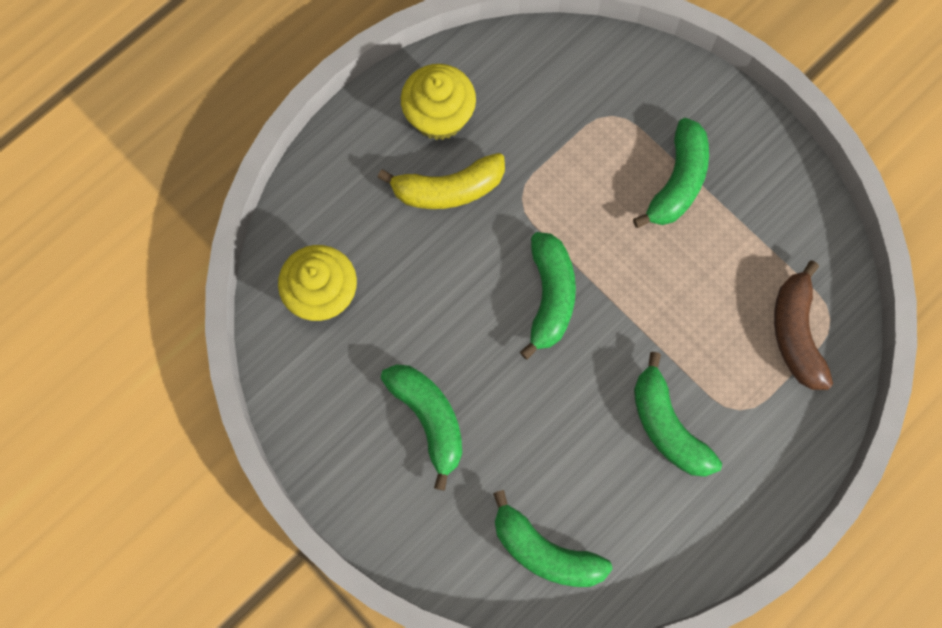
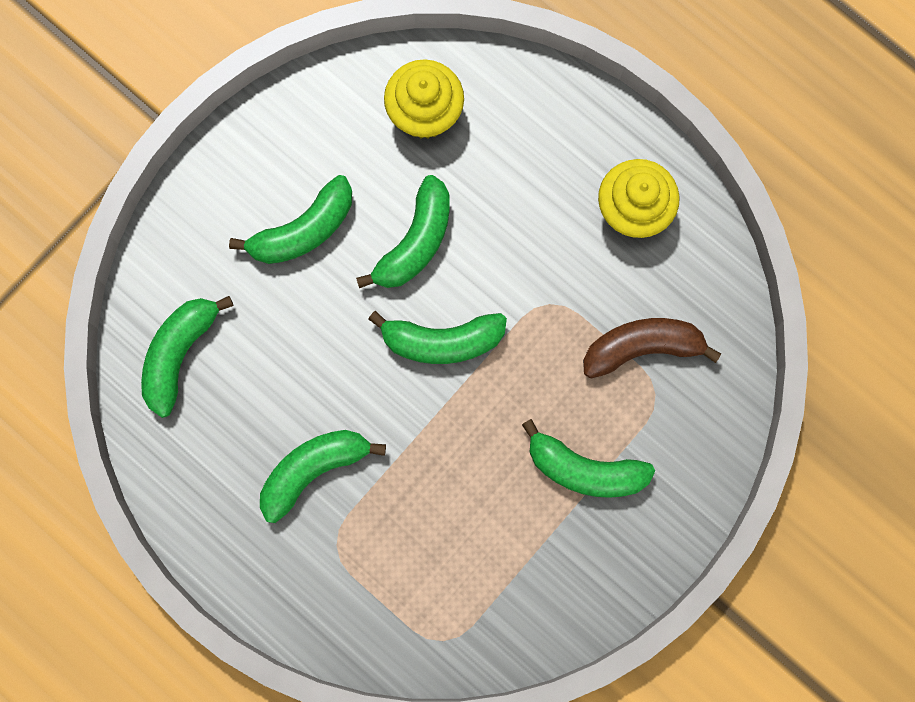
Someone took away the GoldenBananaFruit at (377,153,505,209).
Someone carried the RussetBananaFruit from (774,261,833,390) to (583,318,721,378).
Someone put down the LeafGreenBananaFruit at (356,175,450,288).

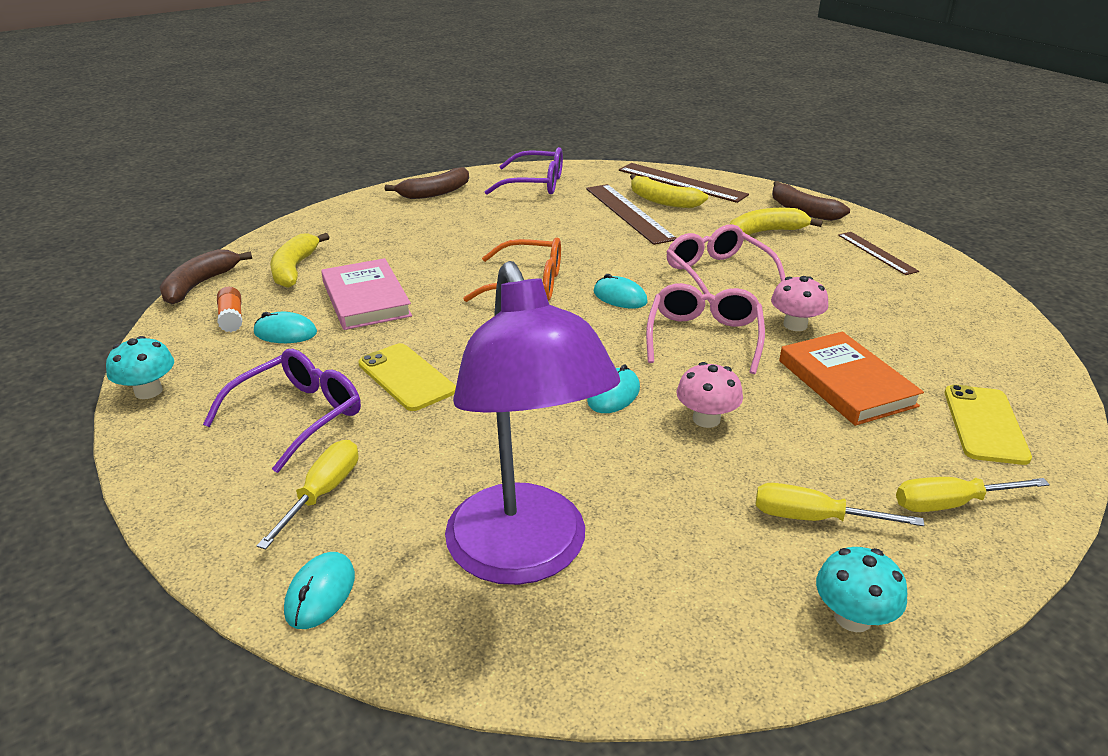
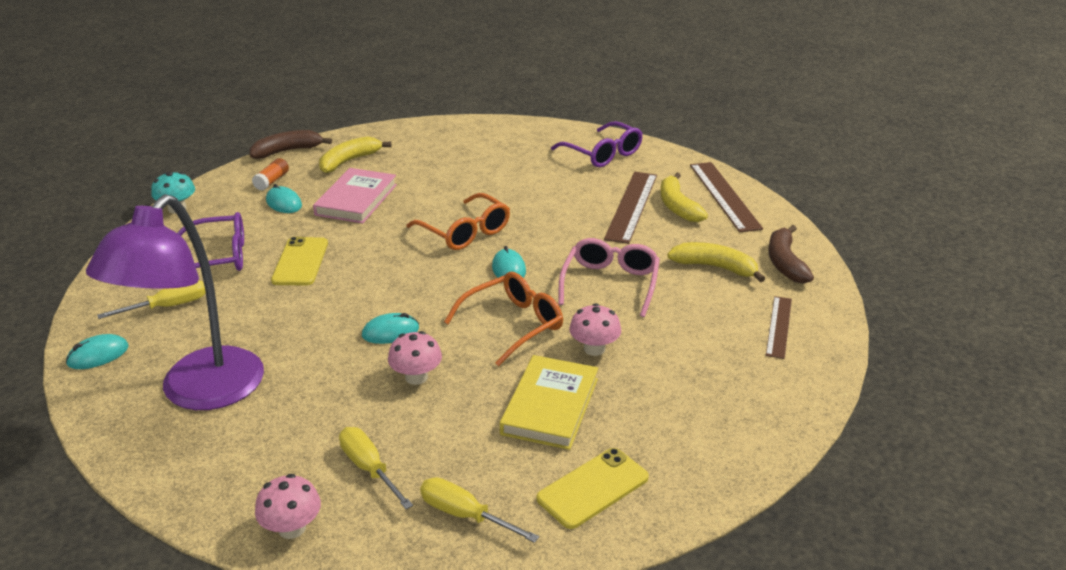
Someone took away the RussetBananaFruit at (385,167,469,199).
Someone repainted the RosyGlasses at (646,283,765,374), which became the OrangeGlasses at (444,272,563,366).
Someone repainted the OrangeBook at (779,332,924,426), which became the GoldenBook at (500,355,598,450).
Someone repainted the AquaToadstool at (816,547,907,632), which became the RosyToadstool at (255,474,321,539).

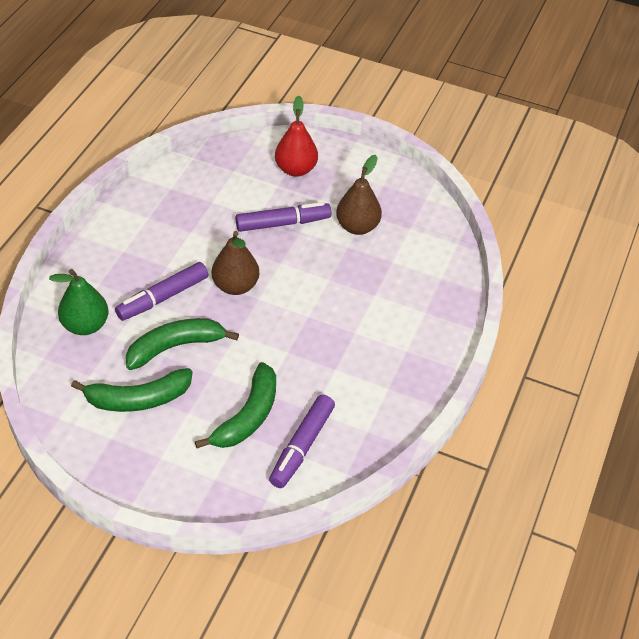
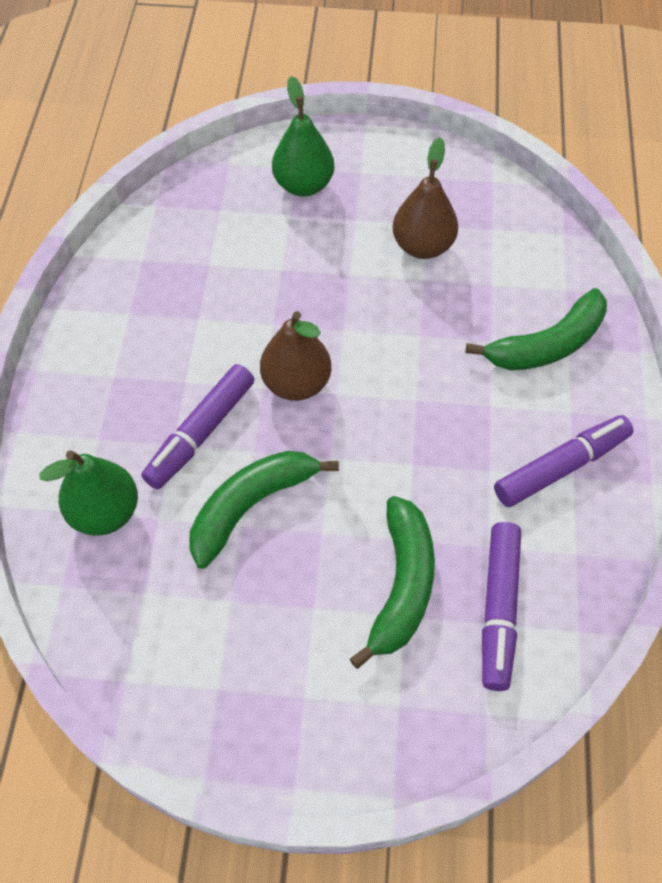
Someone carried the LeafGreenBananaFruit from (71,368,193,412) to (465,288,607,370).
Someone carried the PurpleMarker from (235,202,331,232) to (494,415,634,507).
Someone repainted the RedToyPear at (275,96,318,177), which became the LeafGreenToyPear at (272,76,334,197).

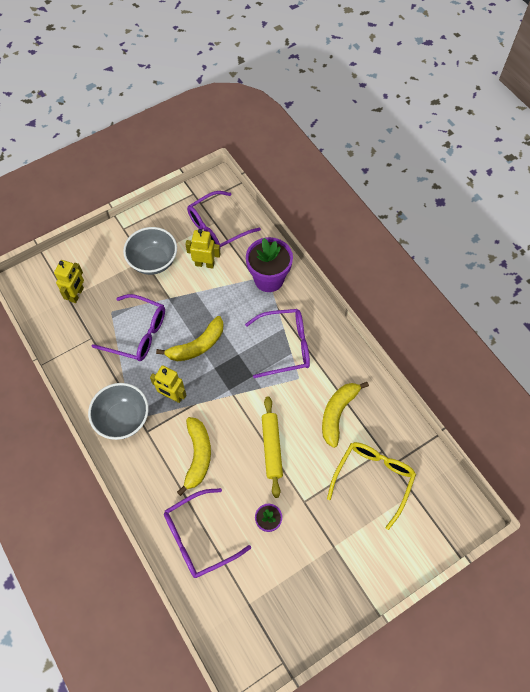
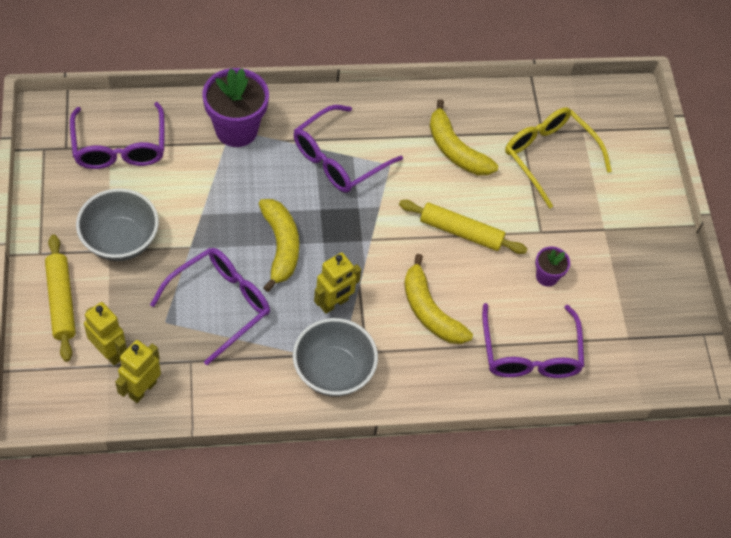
Someone rotated the GoldenBananaFruit at (177,417,211,496) by 150 degrees counterclockwise.
Someone carried the GoldenRobot from (185,229,221,269) to (115,340,161,403).
Someone rotated the PurpleGlasses at (245,309,310,378) by 150 degrees counterclockwise.
Someone put down the GoldenPastryRoller at (45,234,76,362).

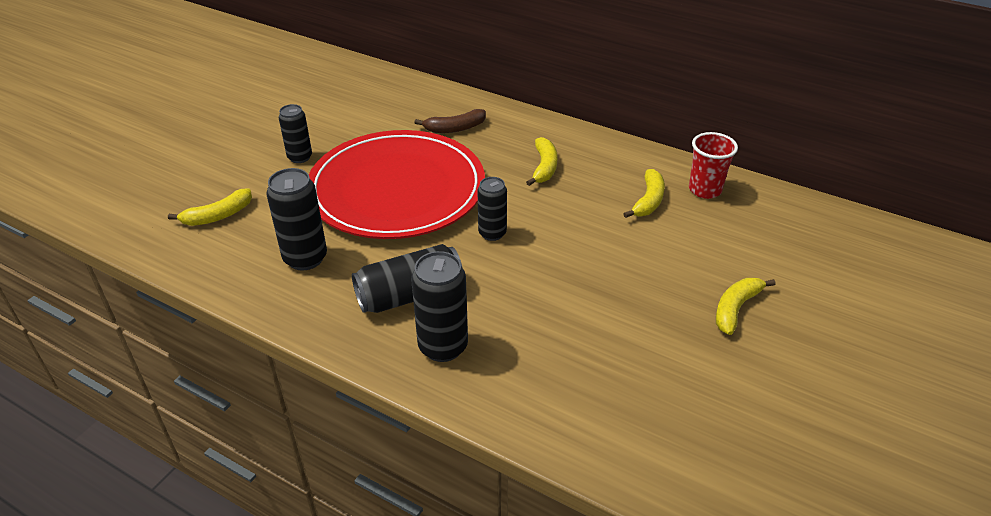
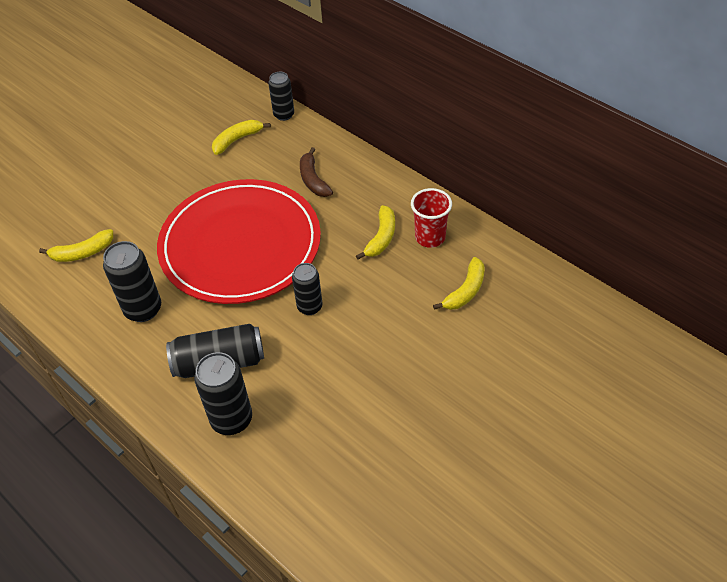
Someone carried the BlackSodaCan from (279,104,312,163) to (268,72,294,121).
Someone rotated the RussetBananaFruit at (415,109,486,133) by 75 degrees clockwise.
Someone carried the RedBeaker from (689,132,738,199) to (411,188,452,248).
Someone carried the GoldenBananaFruit from (716,278,776,335) to (212,120,271,155).

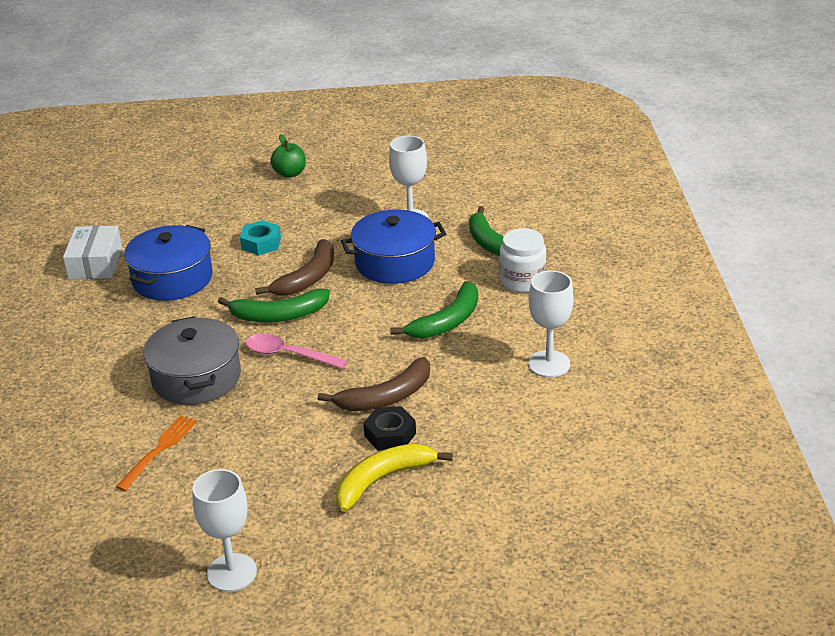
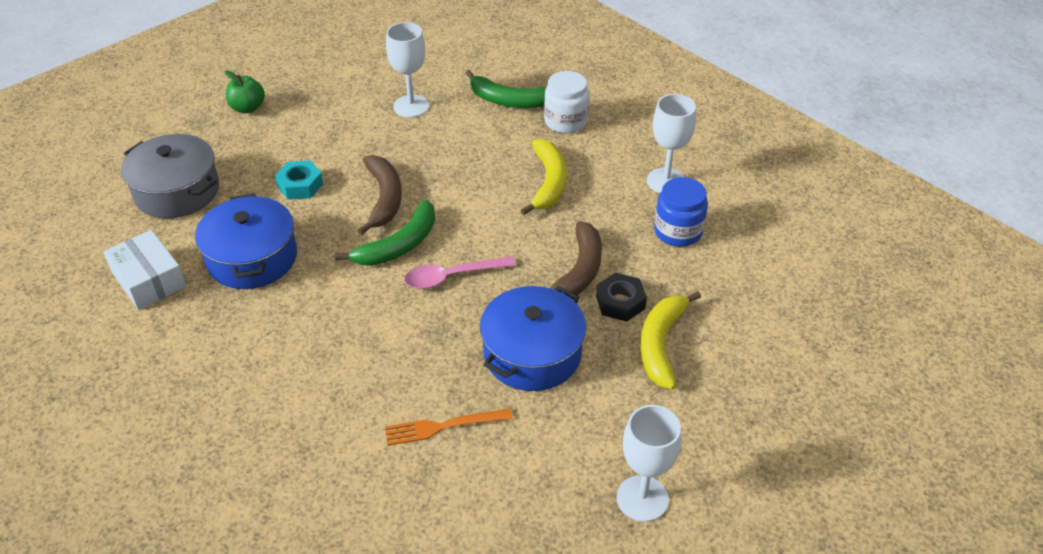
Someone rotated the OrangeDinnerFork at (116,415,197,491) by 90 degrees counterclockwise.
Someone carried the AshGreyPot from (143,316,241,405) to (121,134,219,219).
Someone carried the RoyalBluePot from (341,209,446,284) to (480,286,586,391).
Someone repainted the LeafGreenBananaFruit at (390,281,478,339), which became the GoldenBananaFruit at (520,139,567,215).
Someone put down the RoyalBluePreserveJar at (654,177,708,247).

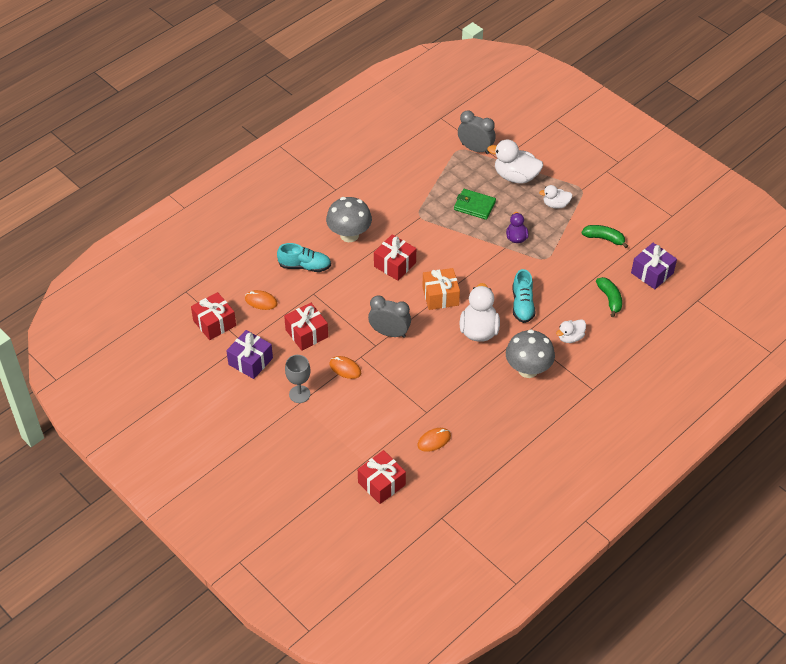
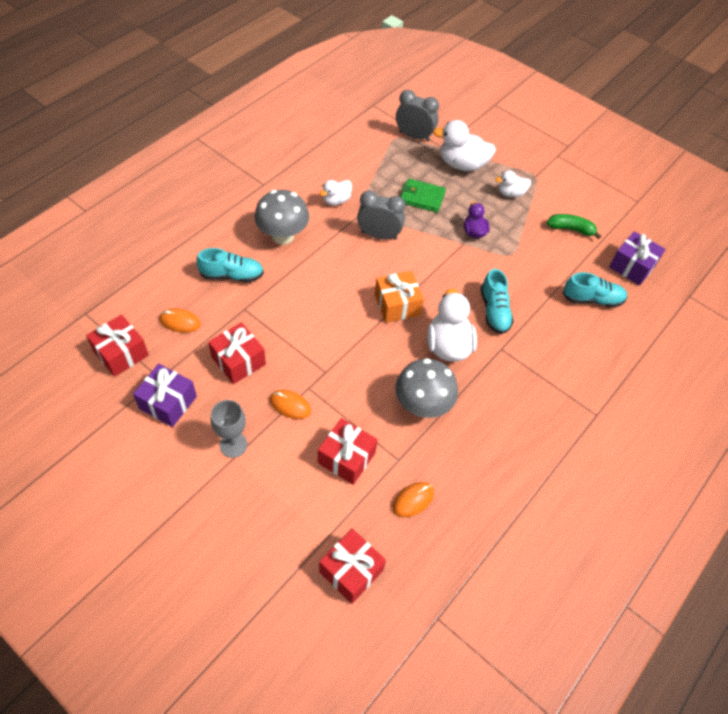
Someone carried the AshGreyBedsideClock from (368,295,411,338) to (357,190,405,240).
Someone carried the RedGift from (374,234,416,281) to (318,418,378,485).
Someone carried the AshGreyToadstool from (506,329,555,378) to (395,358,458,418).
Someone carried the PureWhiteDuck from (556,319,586,343) to (319,180,352,205).
Someone swapped the LeafGreenBananaFruit at (596,277,622,317) for the AquaSneaker at (563,272,627,307).

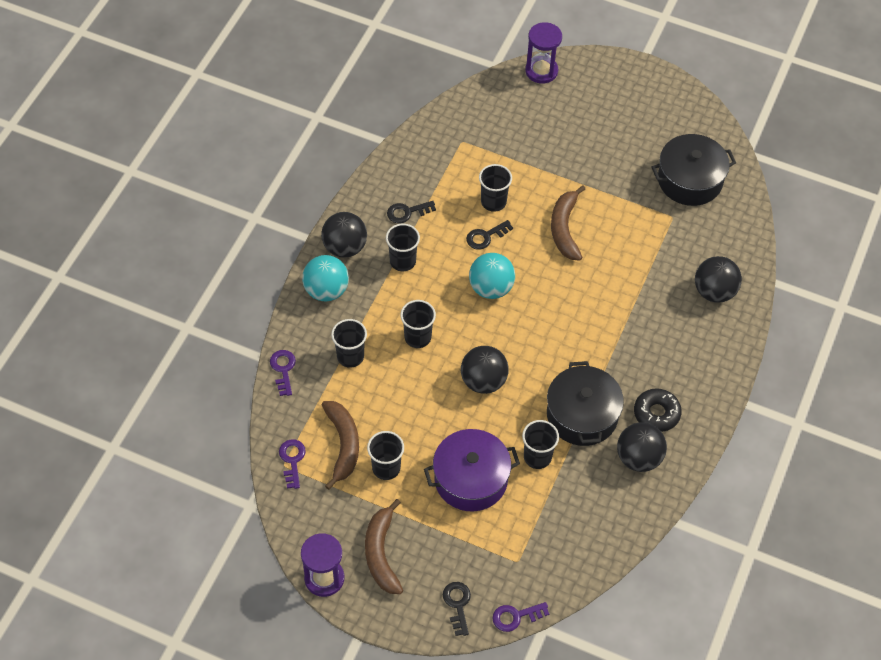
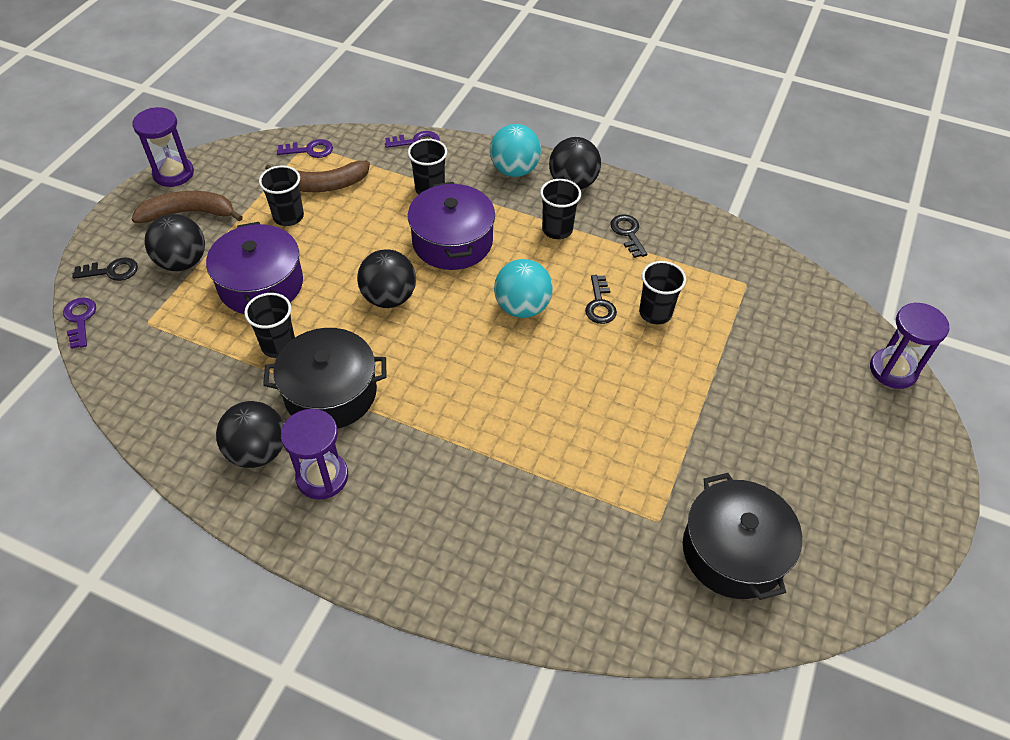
Someone swapped the BlackBeaker at (400,300,436,348) for the PurplePot at (408,182,495,270).
Someone rotated the BlackDoorKey at (466,220,513,250) by 150 degrees counterclockwise.
Someone took away the RussetBananaFruit at (551,185,585,261).
Someone swapped the BlackGlazedDonut at (634,388,682,432) for the PurpleSandglass at (281,409,348,500).
Someone carried the BlackBall from (695,256,742,303) to (144,214,205,271).

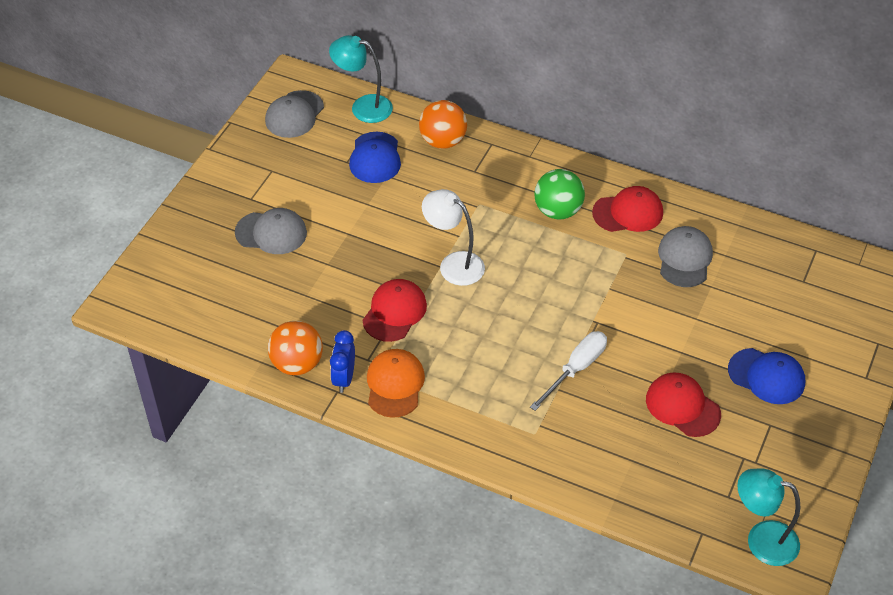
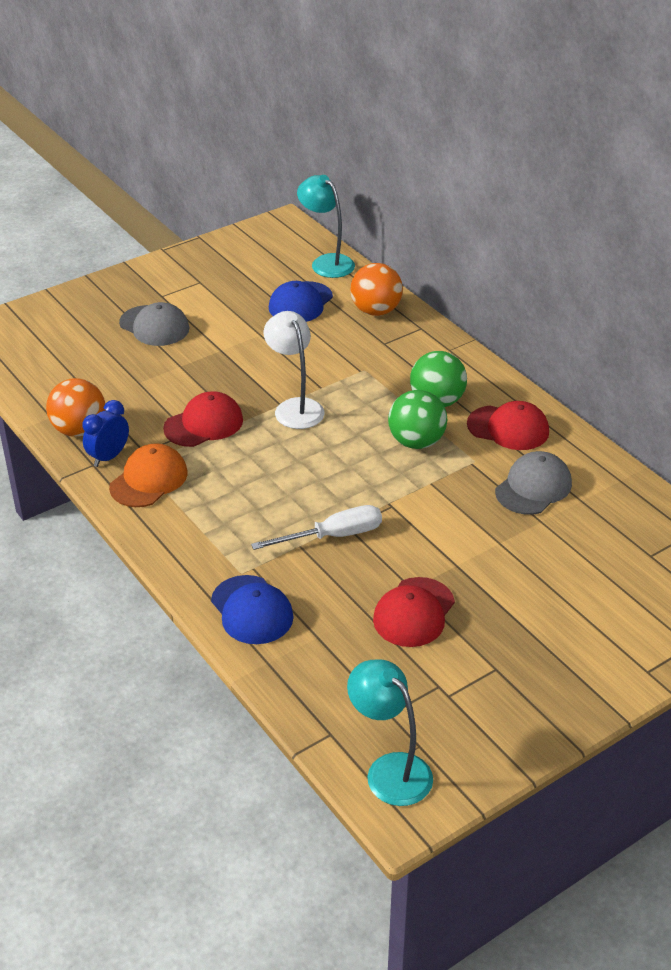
Someone took away the AshGreyBaseballCap at (265,90,324,138).
Someone rotated the RedBaseballCap at (646,372,721,437) by 135 degrees counterclockwise.
Someone carried the RoyalBlueBaseballCap from (728,348,805,404) to (211,575,294,644).
Someone put down the LeafGreenBall at (388,390,447,449).

